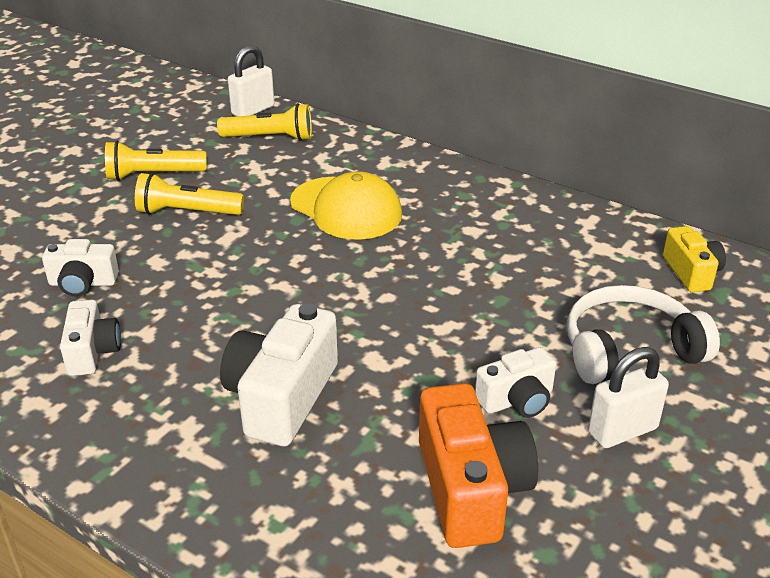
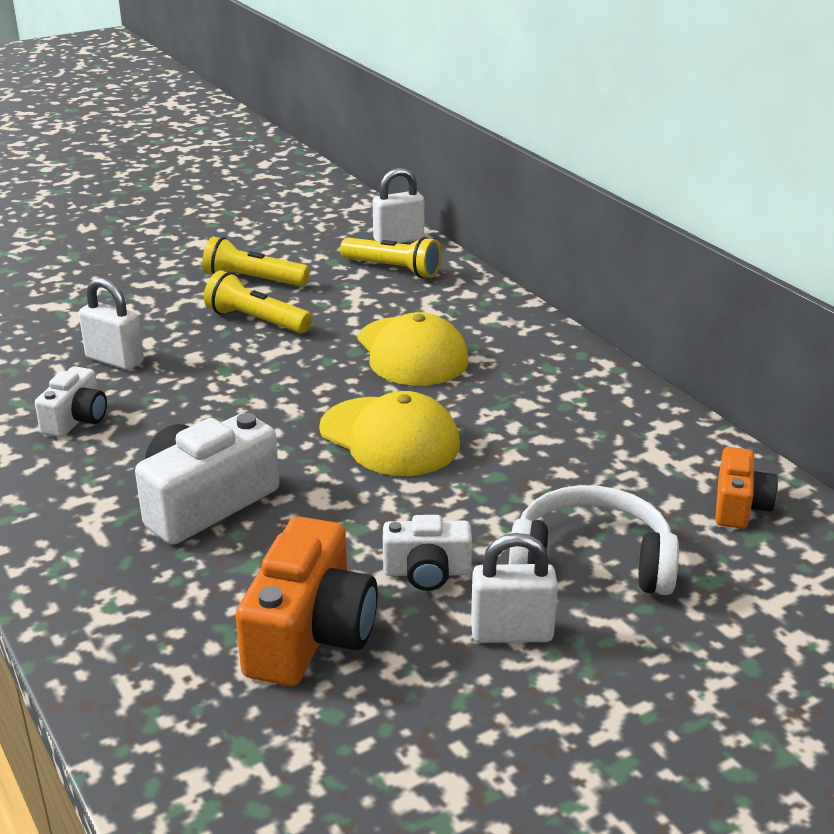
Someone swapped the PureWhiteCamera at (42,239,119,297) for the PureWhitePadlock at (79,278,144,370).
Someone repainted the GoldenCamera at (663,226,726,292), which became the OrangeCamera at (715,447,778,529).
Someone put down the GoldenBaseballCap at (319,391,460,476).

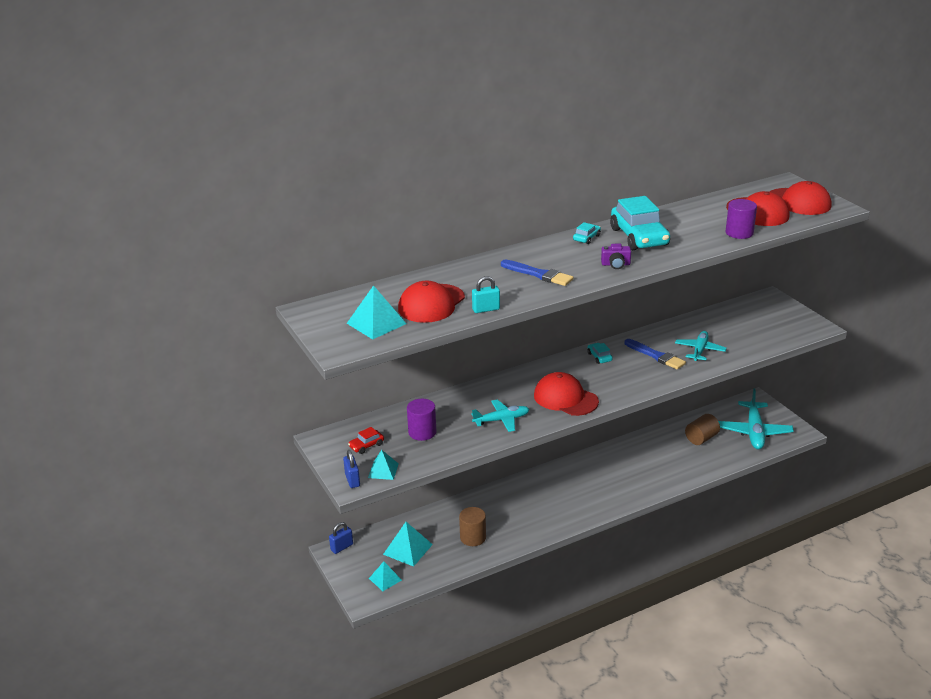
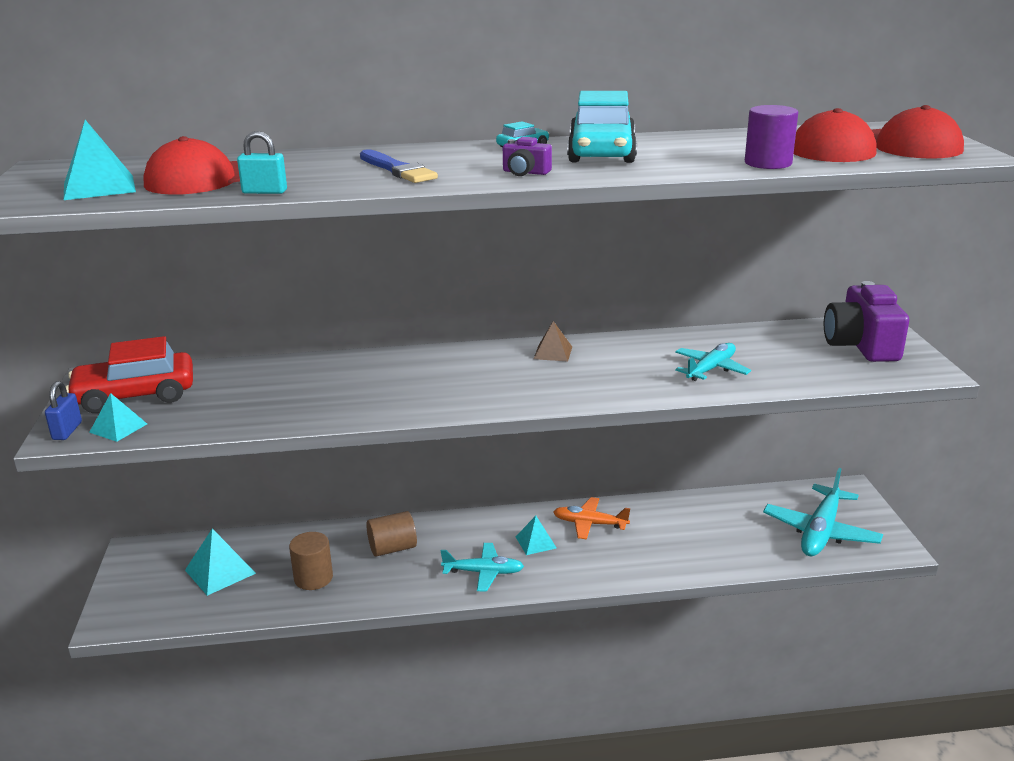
Someone took away the RoyalBluePadlock at (329,522,353,554).
Someone scaled the RedCar at (348,427,384,454) by 2.30.
Someone carried the AquaPyramid from (369,562,402,591) to (516,516,557,555).
Someone took away the PurpleCylinder at (407,399,436,441).
Someone carried the AquaPlane from (471,399,530,432) to (441,543,524,592).
Someone took away the RedBaseballCap at (534,372,599,416).
Someone swapped the AquaCar at (587,343,613,364) for the RussetPyramid at (534,321,572,362).
Someone took away the RoyalBluePaintbrush at (625,339,686,369).
Someone carried the RussetCylinder from (685,414,720,445) to (366,511,417,557).
Someone put down the OrangePlane at (553,497,630,539).
Someone put down the PurpleCamera at (824,281,909,362).

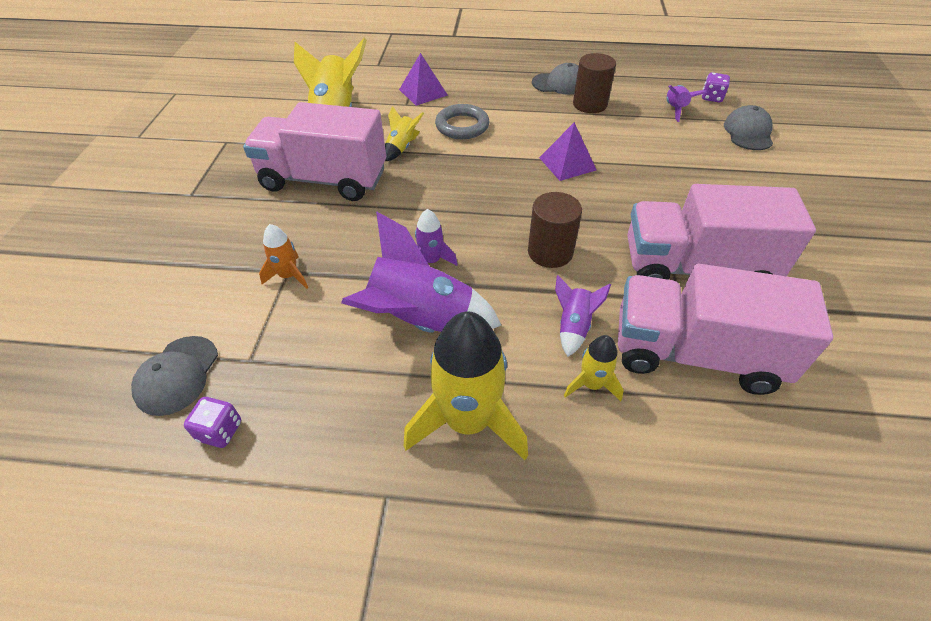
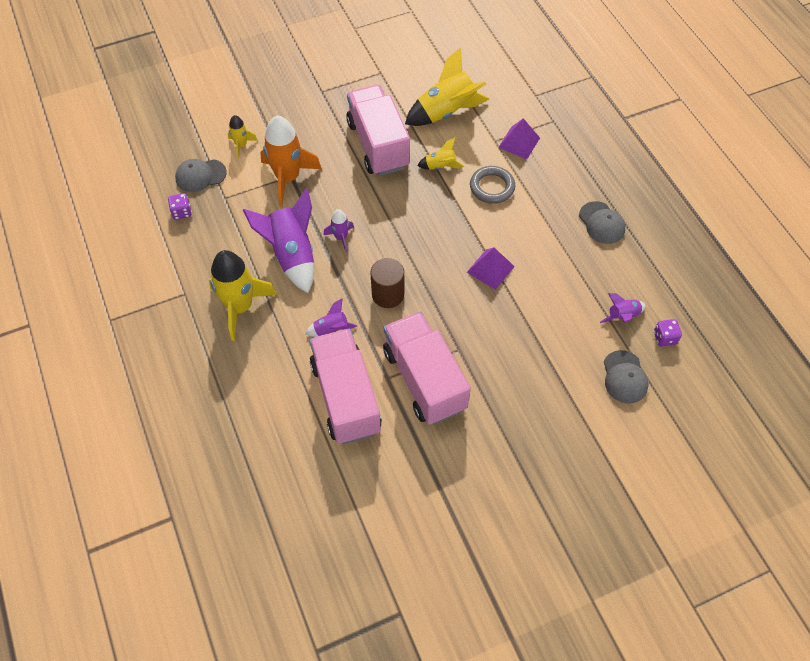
Someone scaled the OrangeSpaceship at (259,224,308,289) by 2.02.
Someone carried the GoldenSpaceship from (564,335,624,401) to (228,115,258,159).
Someone took away the RussetCylinder at (573,53,616,113).
Someone rotated the AshGreyBaseballCap at (724,105,773,150) by 105 degrees clockwise.

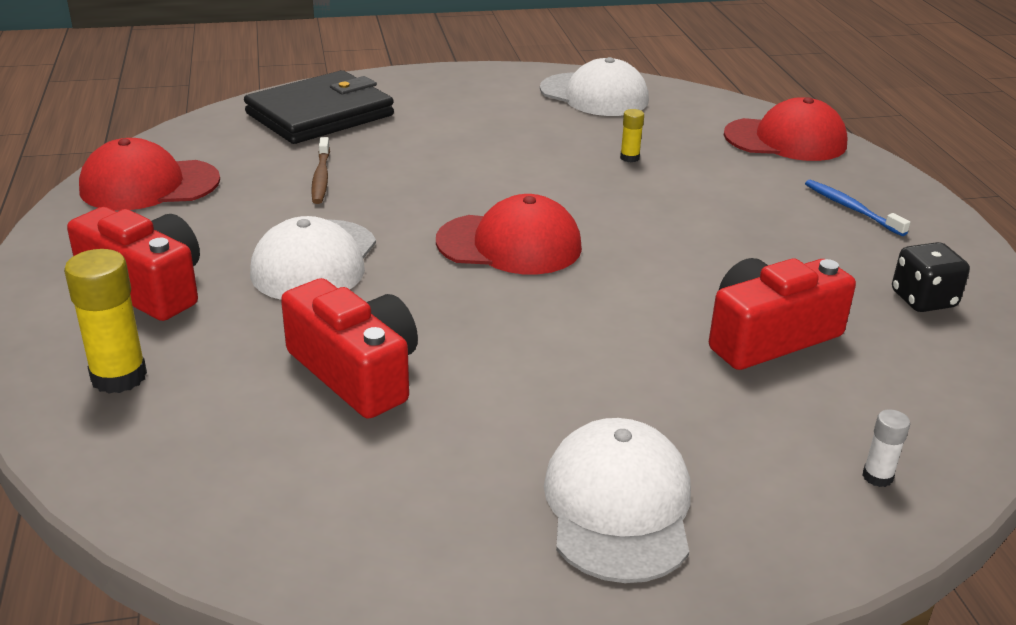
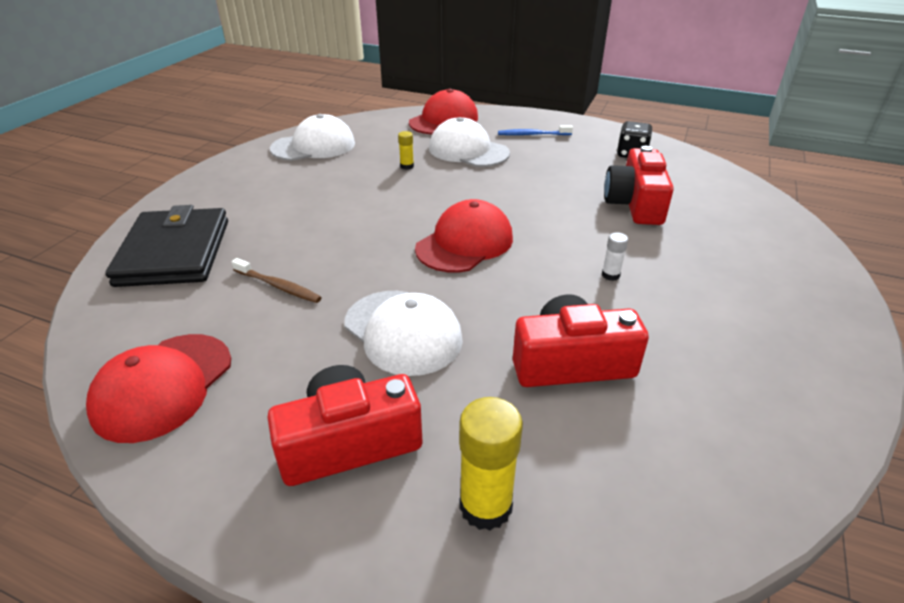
Someone carried the PureWhiteBaseballCap from (544,418,691,583) to (429,117,510,167).
Someone carried the PureWhiteStickOfGlue from (863,409,910,487) to (602,232,628,281).

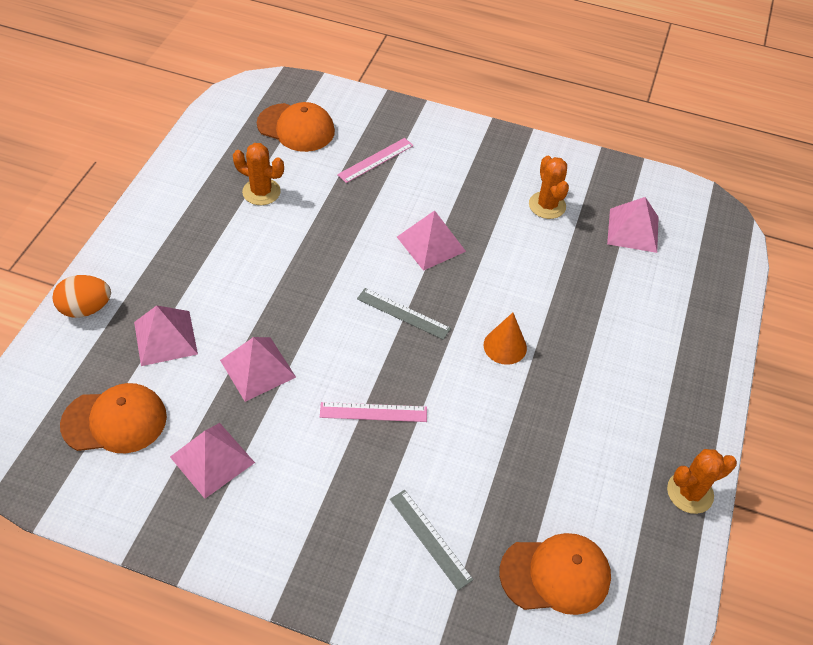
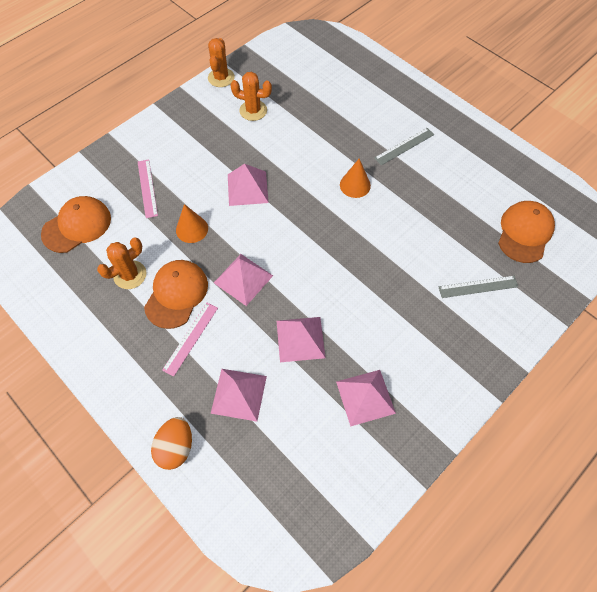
Someone carried the OrangeBaseballCap from (60,383,167,453) to (144,260,208,329).
Someone carried the RosyStraightedge from (320,402,427,422) to (162,303,218,377).
Someone carried the AshGreyStraightedge from (357,288,451,340) to (374,128,434,165).
Someone carried the RosyPyramid from (607,197,659,253) to (214,254,273,306).
Someone carried the OrangeCactus from (667,449,737,514) to (208,38,235,87).
Someone put down the OrangeSolidCone at (176,204,208,243).

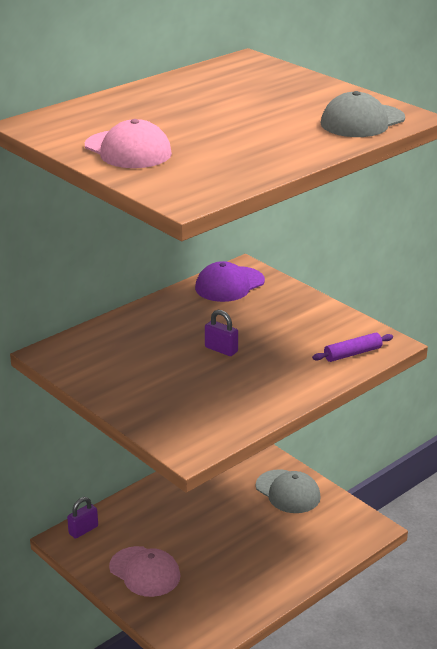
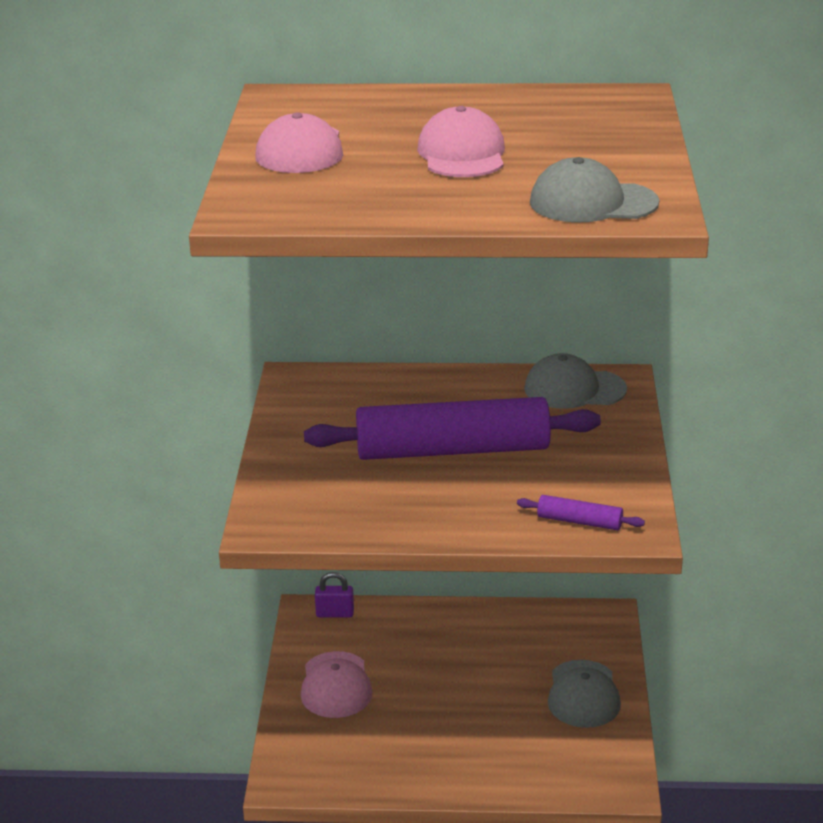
Someone repainted the PurpleBaseballCap at (195,261,265,302), which became the AshGreyBaseballCap at (524,353,627,409).
Someone swapped the PurplePadlock at (205,310,238,356) for the PurplePastryRoller at (304,397,601,460).
Someone put down the RosyBaseballCap at (417,106,505,177).

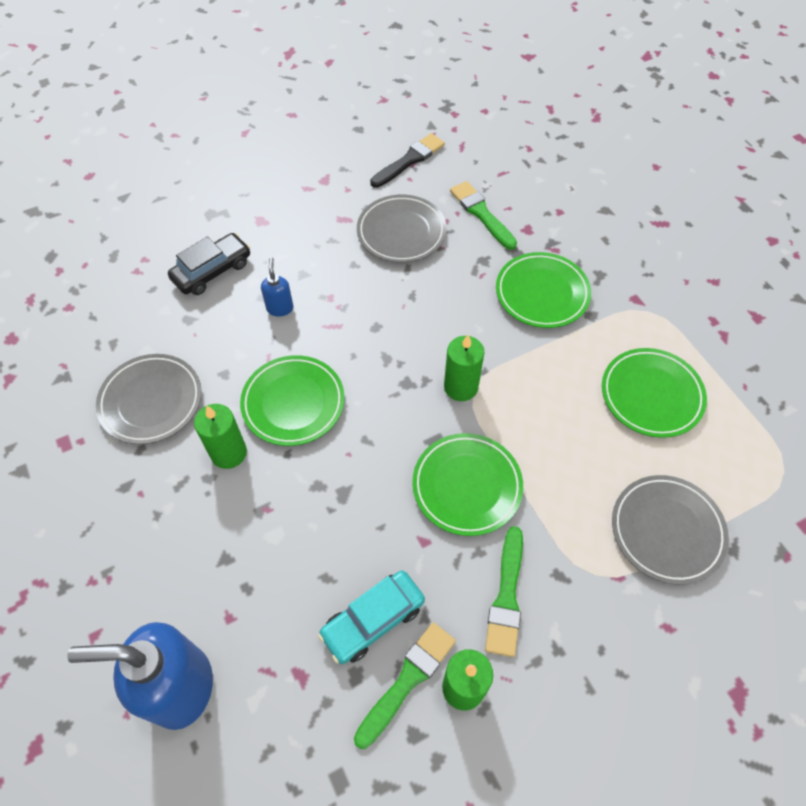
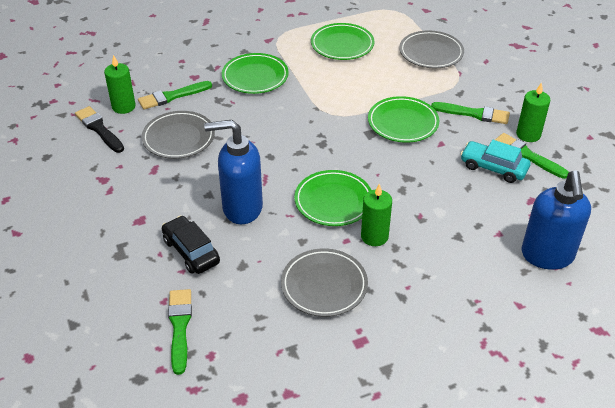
Someone scaled the RoyalBlueSoapDispenser at (261,257,293,317) by 2.22.
Someone rotated the AquaCar at (318,570,425,664) by 150 degrees clockwise.
Someone carried the LeafGreenWaxCandle from (444,335,485,401) to (104,55,136,114).
Someone put down the LeafGreenPaintbrush at (168,289,192,375).

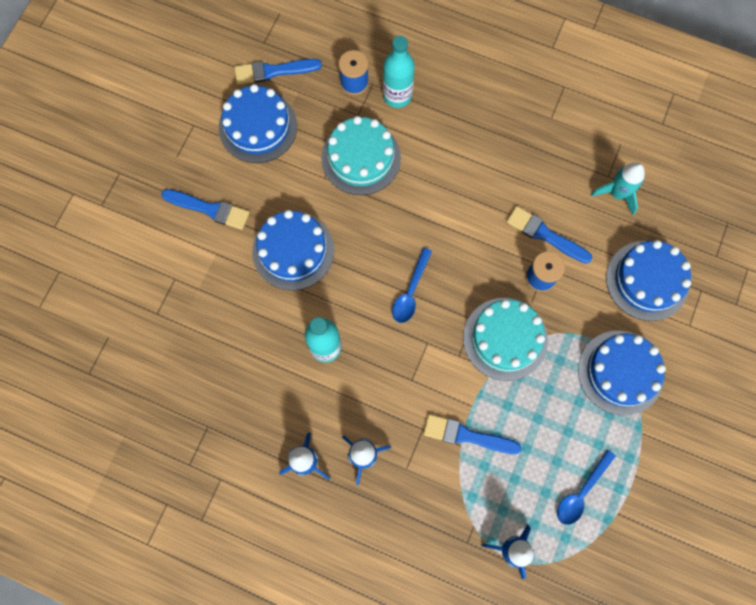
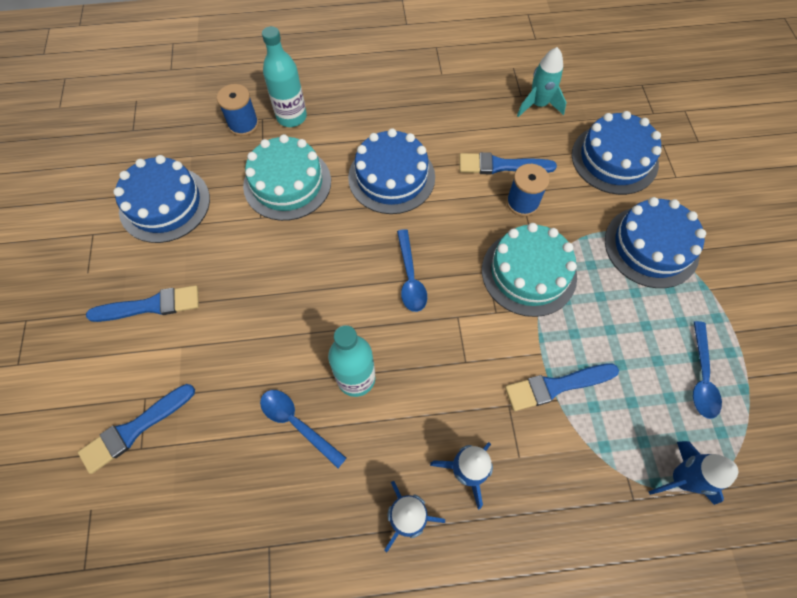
Someone carried the RoyalBluePaintbrush from (234,59,322,84) to (78,384,195,474).
Someone carried the RoyalBlueLayerCake from (252,210,334,290) to (348,128,435,214).
Someone put down the RoyalBlueSpoon at (260,390,347,468).

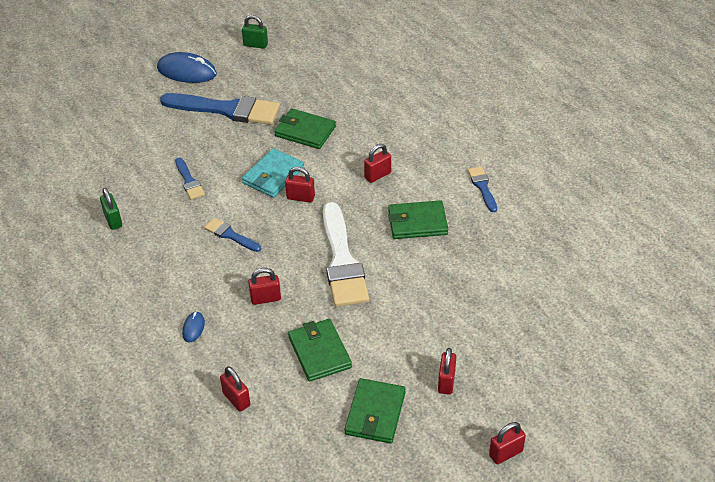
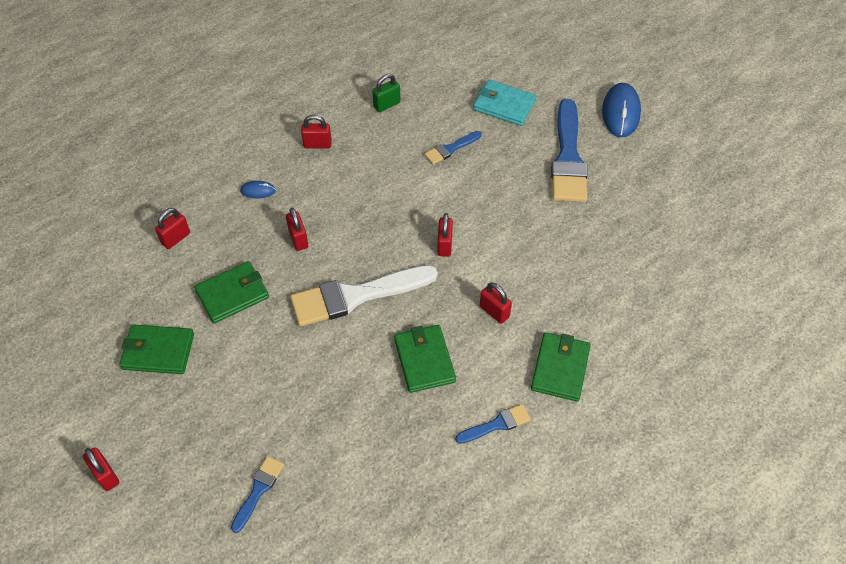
Someone carried the RoyalBluePaintbrush from (204,218,261,252) to (231,456,284,533).
Someone took away the LeafGreenPadlock at (242,15,268,49).
Someone carried the AquaBillfold from (242,148,304,198) to (473,80,536,126).
Someone carried the LeafGreenBillfold from (274,108,336,149) to (531,332,591,402).
Someone carried the RedPadlock from (438,348,456,394) to (301,115,332,149).

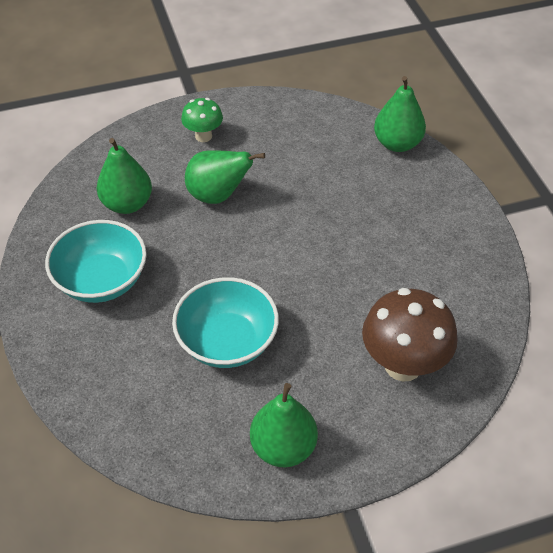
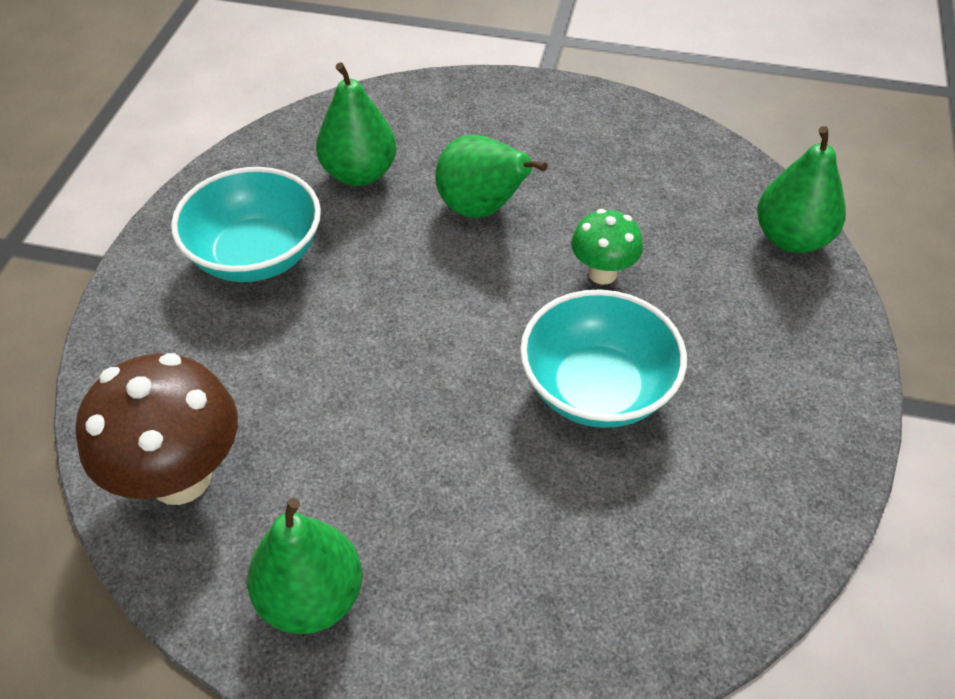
Someone carried the AquaBowl from (172,277,279,368) to (520,289,687,428).
Someone carried the LeafGreenToadstool from (181,98,223,142) to (571,209,643,284).
Someone carried the RussetToadstool from (362,288,458,382) to (76,353,238,505).

